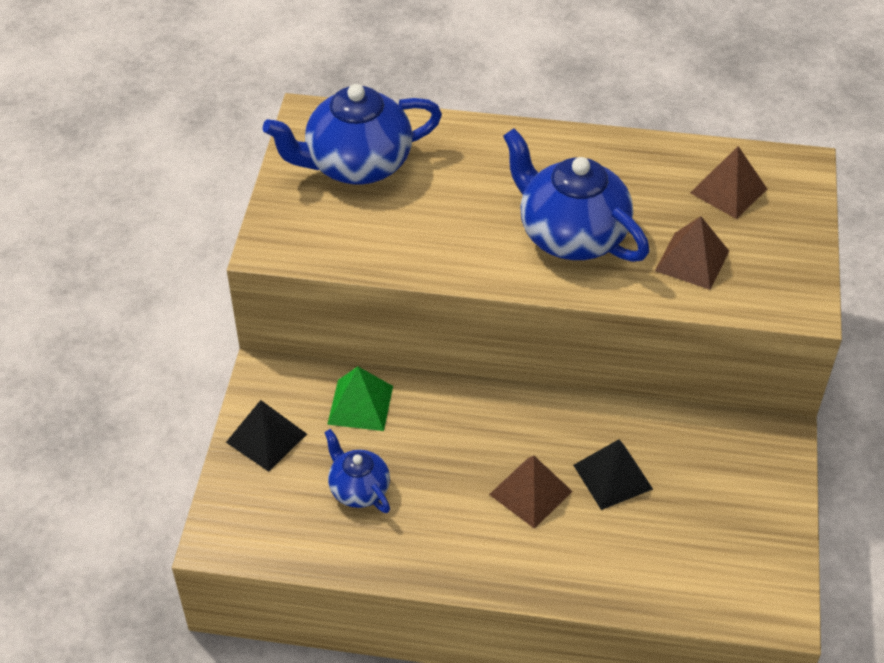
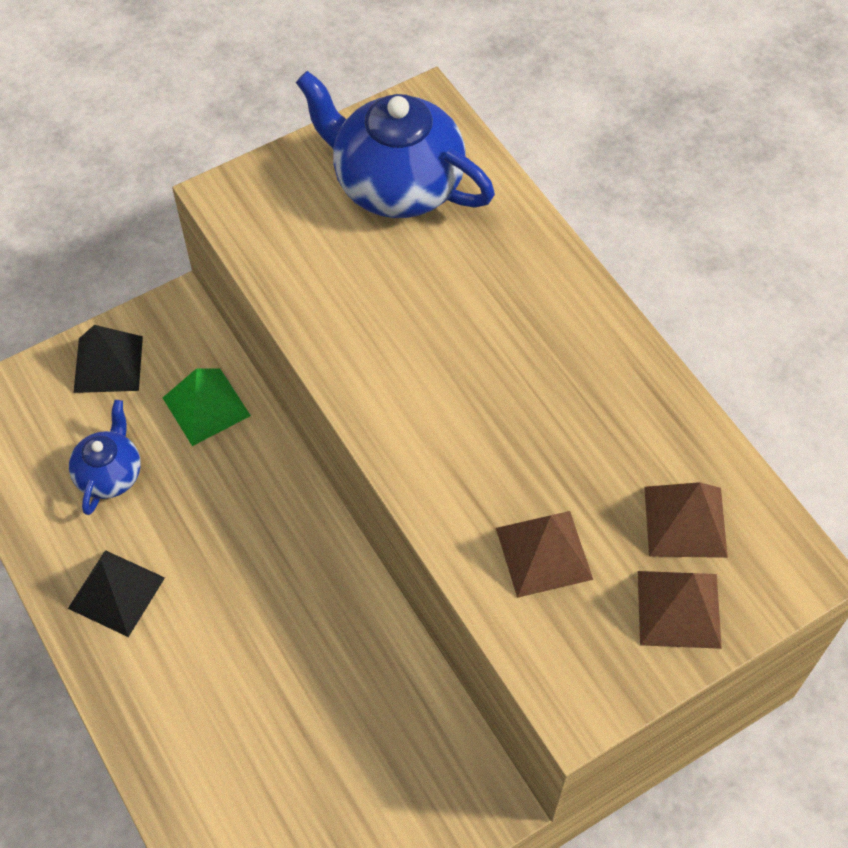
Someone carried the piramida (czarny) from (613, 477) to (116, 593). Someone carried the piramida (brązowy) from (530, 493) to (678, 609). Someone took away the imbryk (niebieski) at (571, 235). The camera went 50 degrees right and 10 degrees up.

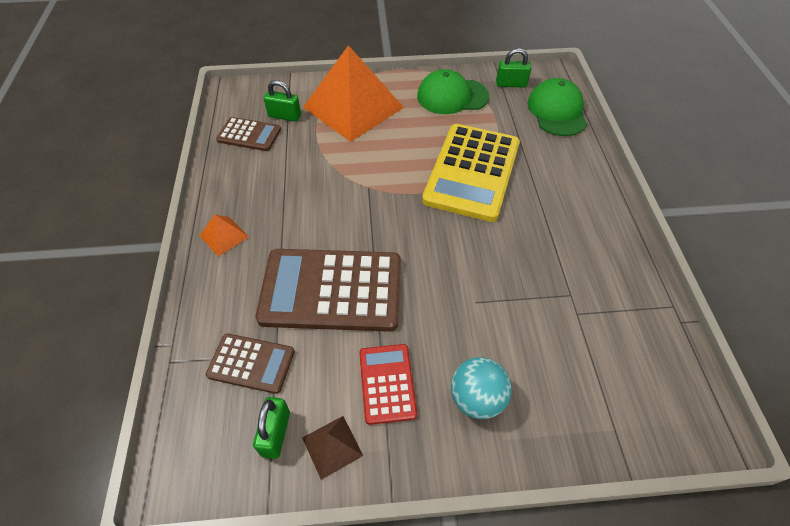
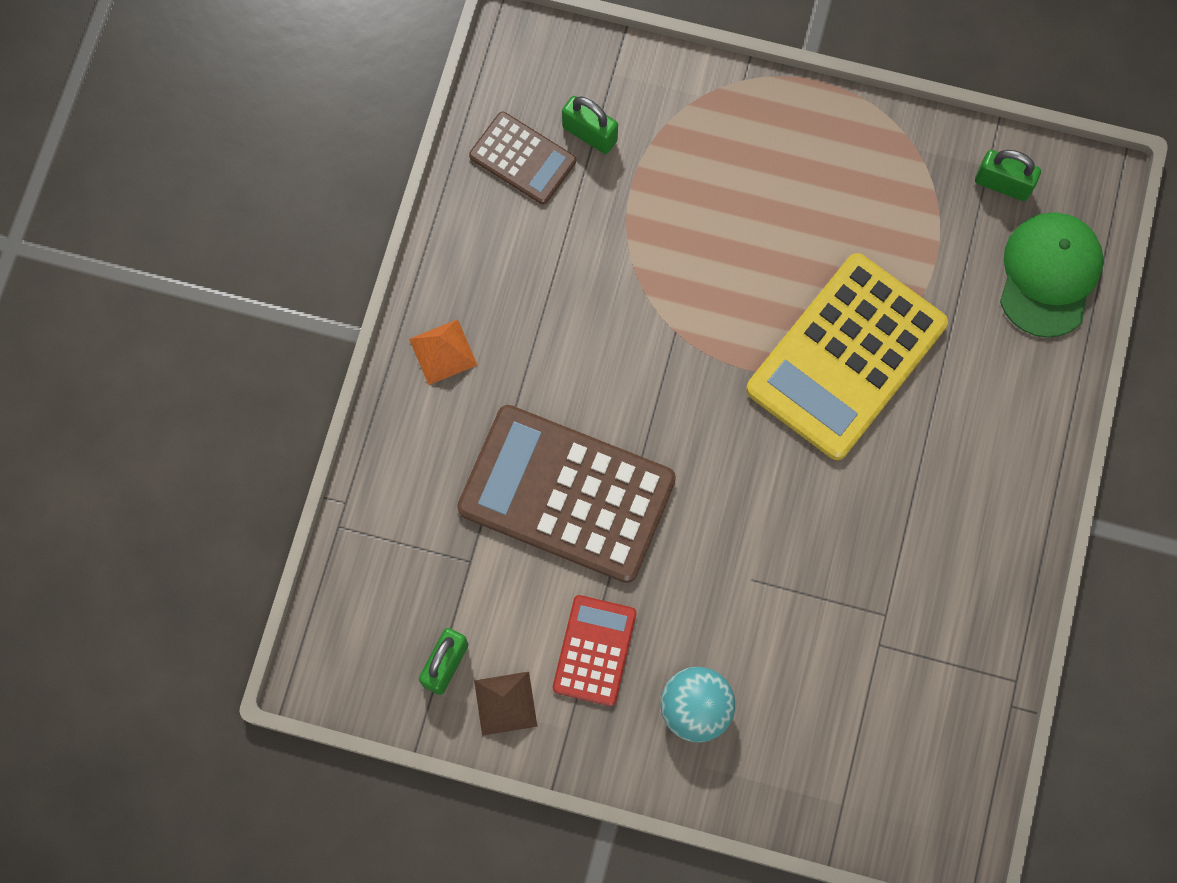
Someone took away the kalkulator (brązowy) at (251, 363). Someone took away the piramida (pomarańczowy) at (353, 107). Someone took away the czapka (zielony) at (452, 96). The camera went 20 degrees right and 20 degrees up.

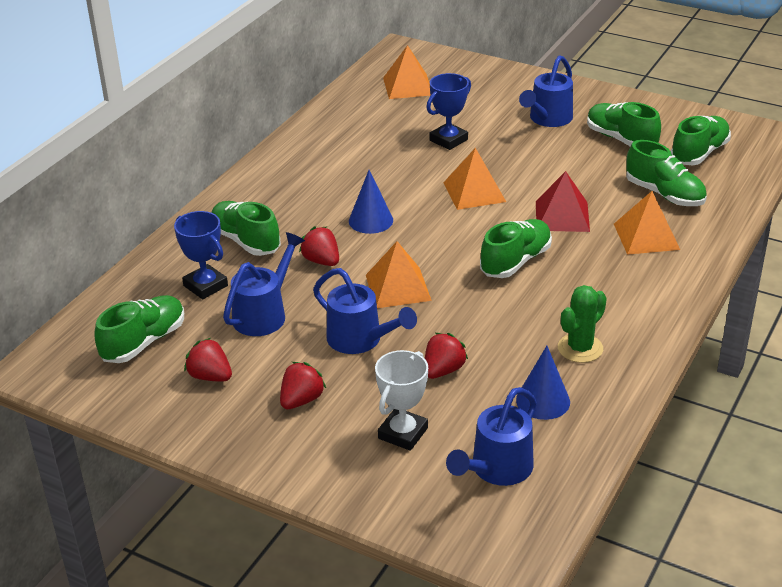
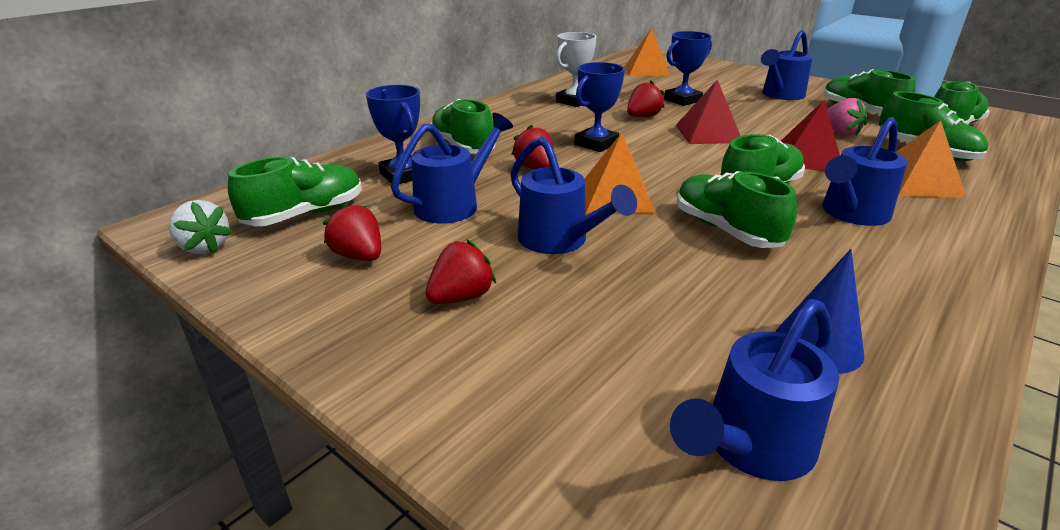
Someone put down the truskawka (biały) at (204, 247). Someone carried the puchar (biały) from (403, 433) to (574, 101). Someone swapped the stożek (niebieski) at (371, 220) for the puchar (niebieski) at (596, 144). Someone carried the truskawka (czerwony) from (443, 370) to (642, 117). Someone repainted the piramida (pomarańczowy) at (474, 192), which became the piramida (czerwony) at (708, 133). Someone put down the but (zielony) at (726, 230). Someone put down the konewka (niebieski) at (851, 214). Someone put down the truskawka (różowy) at (840, 133). Someone took away the kaktus (zielony) at (580, 348). The camera went 10 degrees right and 5 degrees down.

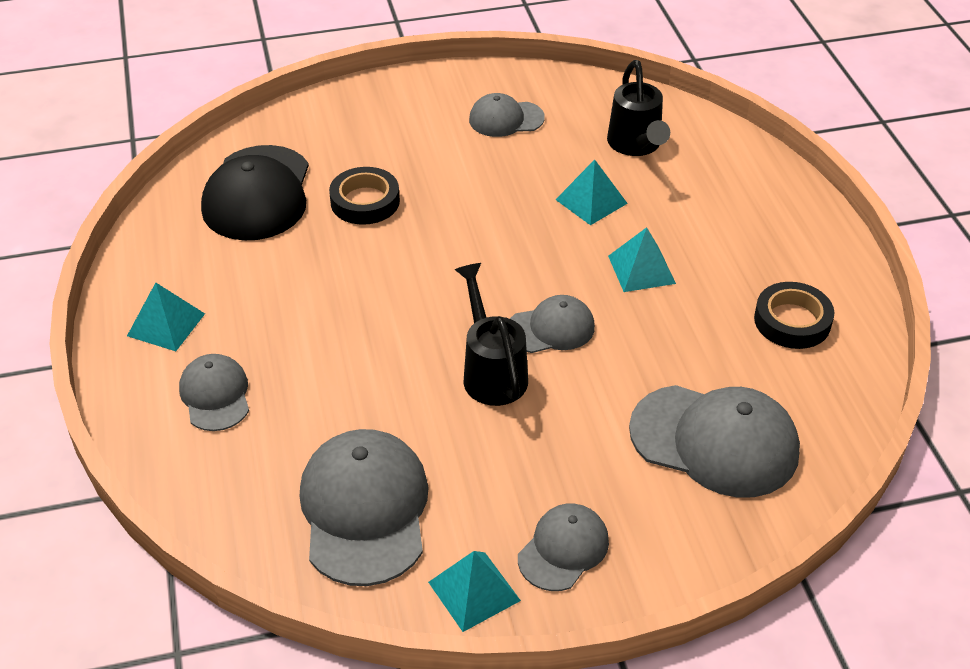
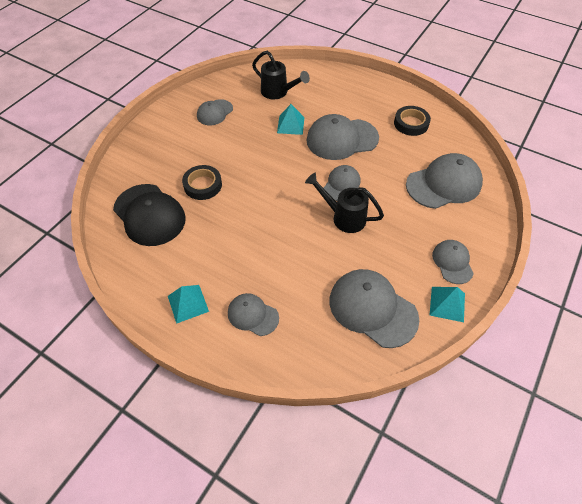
Someone swapped the piramida (turkusowy) at (641, 269) for the czapka (szary) at (341, 139). The camera went 45 degrees left and 10 degrees up.

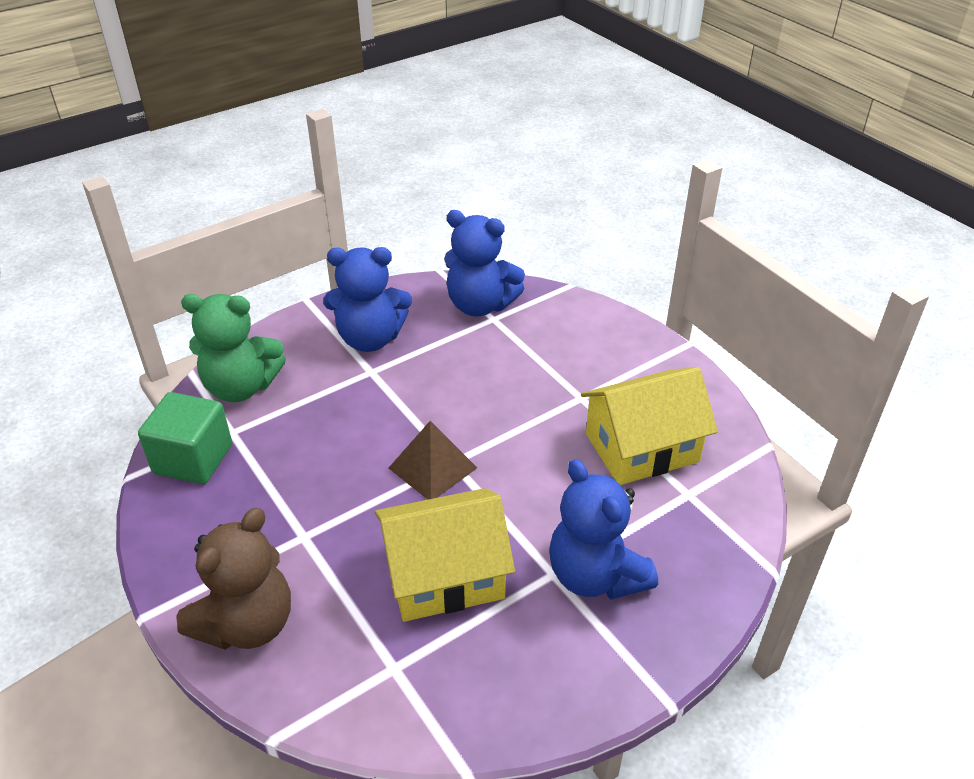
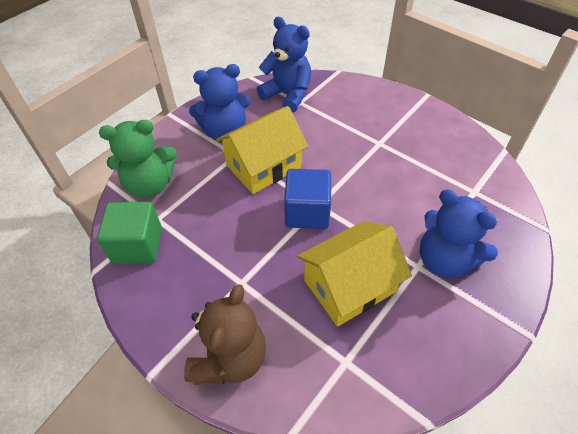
Someone carried the domek (żółty) from (642, 448) to (263, 166). Someone rotated the miś (niebieski) at (480, 305) by 150 degrees counterclockwise. Someone swapped the piramida (brązowy) at (432, 468) for the sześcian (niebieski) at (307, 212). The camera went 15 degrees left and 10 degrees up.

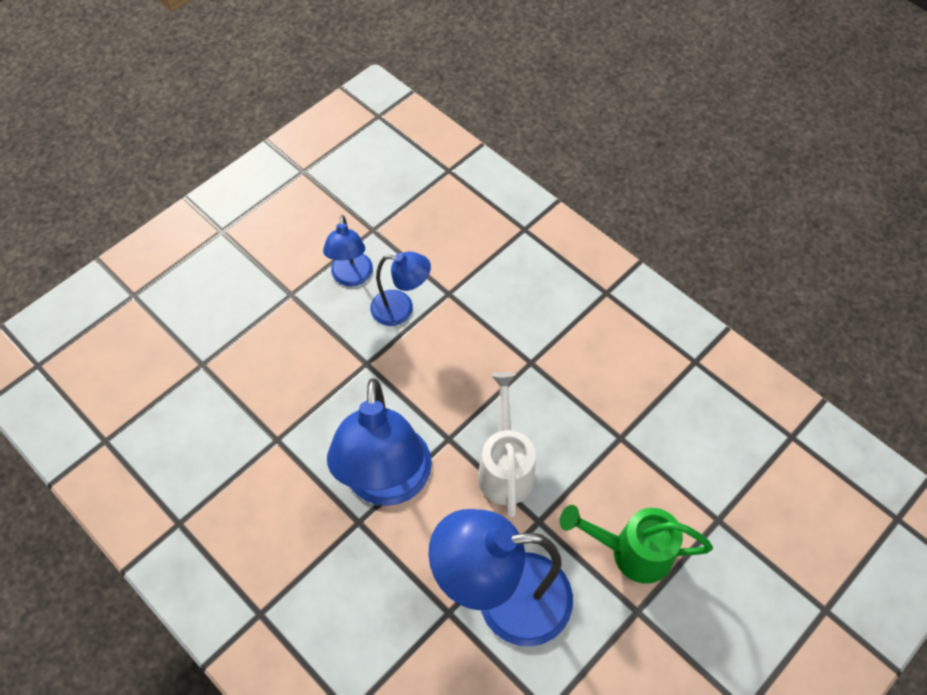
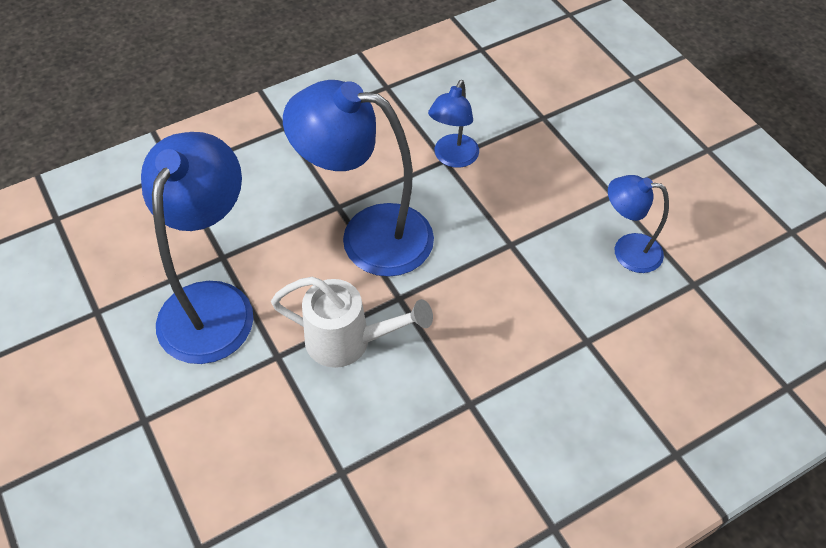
Someone carried the lampka (niebieski) from (401, 309) to (452, 158). Someone took away the konewka (zielony) at (631, 551). The camera went 105 degrees right and 5 degrees down.

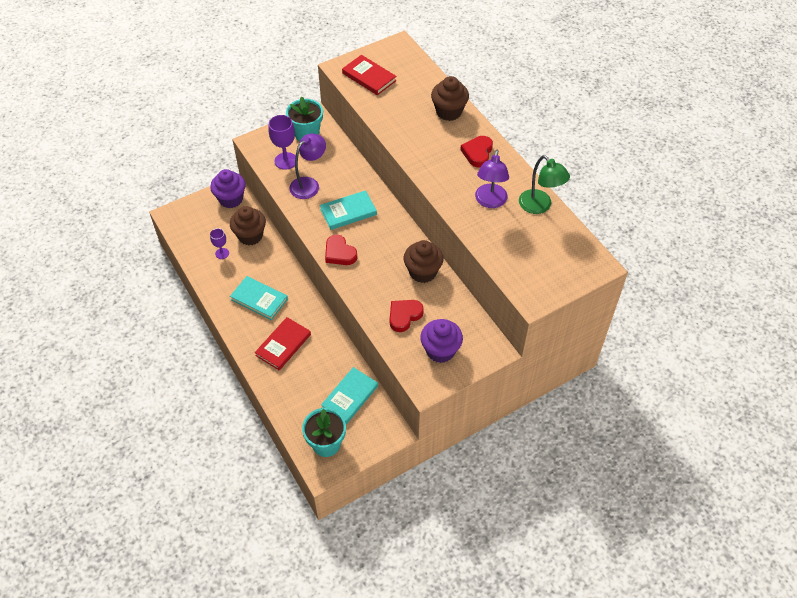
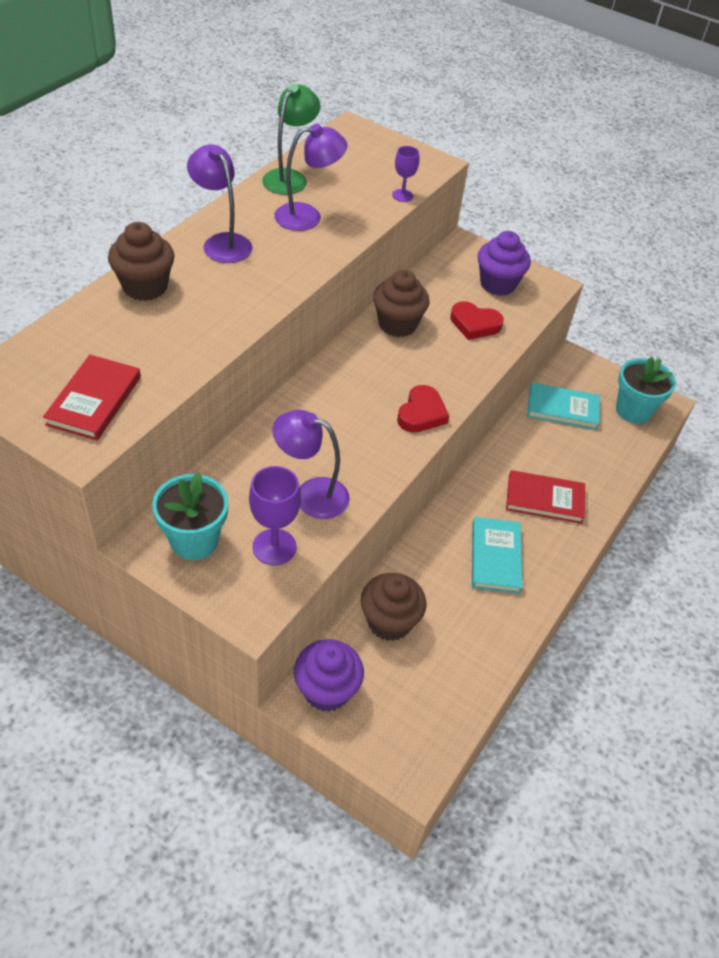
Someone swapped the serce (czerwony) at (477, 153) for the lampka (fioletowy) at (222, 242). Someone carried the kielich (fioletowy) from (222, 253) to (402, 195). Someone took away the książka (turkusowy) at (348, 212). The camera went 120 degrees left and 5 degrees down.

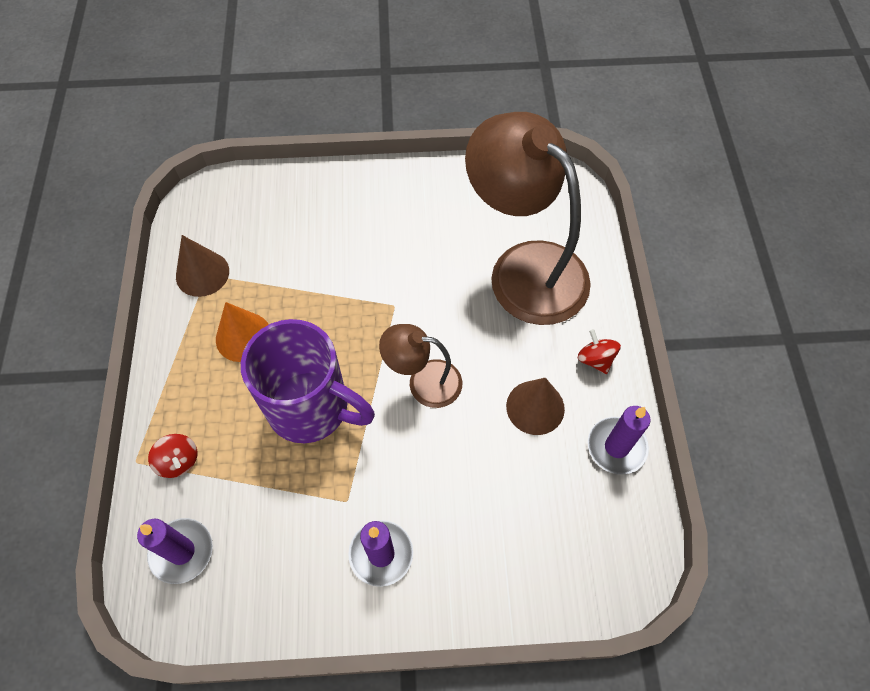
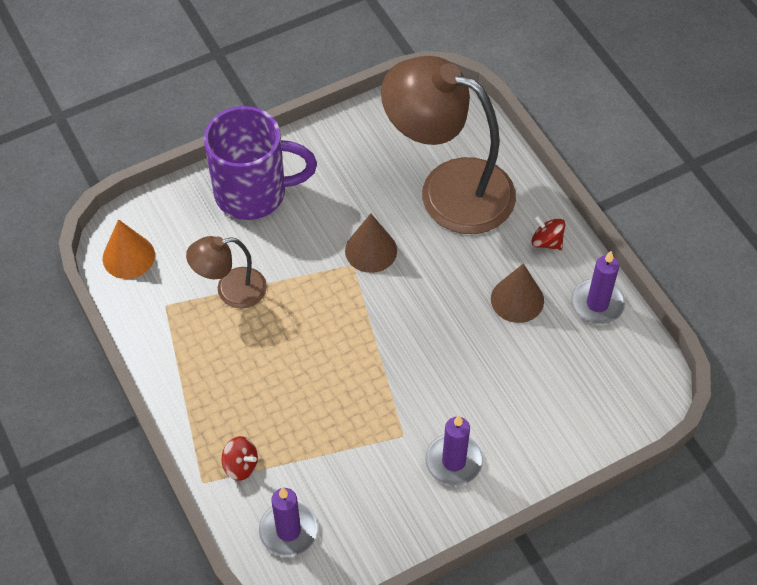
Someone carried the stożek (pomarańczowy) from (243, 336) to (128, 256). Someone carried the lampka (brązowy) from (423, 382) to (231, 290). Someone carried the kubek (fioletowy) from (311, 408) to (253, 193). Someone carried the stożek (brązowy) from (202, 273) to (371, 250). The camera went 25 degrees left and 5 degrees down.

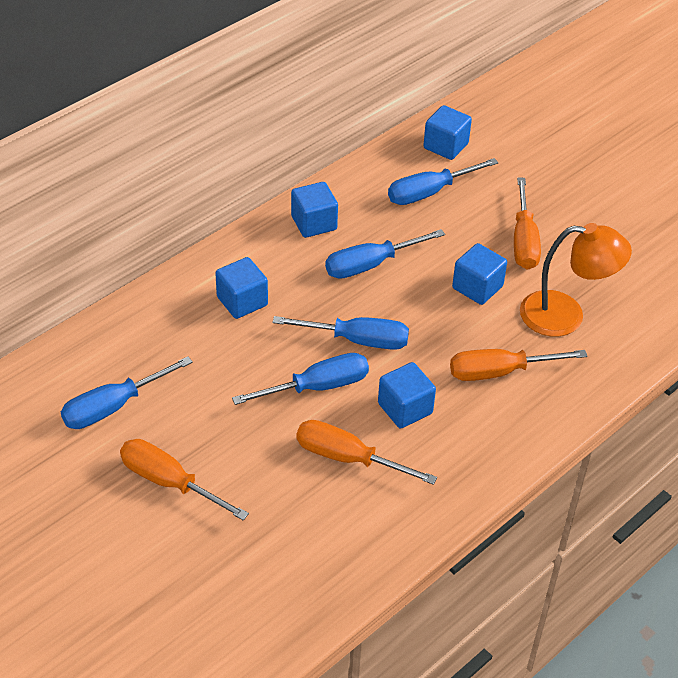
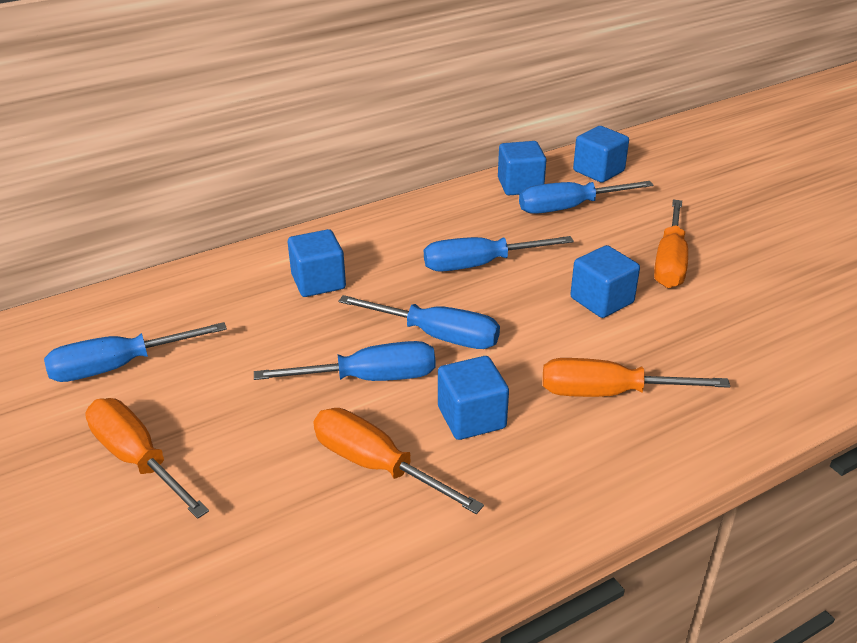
Someone carried the sześcian (niebieski) from (314, 223) to (520, 185). Someone took away the lampka (pomarańczowy) at (565, 315). The camera went 15 degrees right and 10 degrees down.

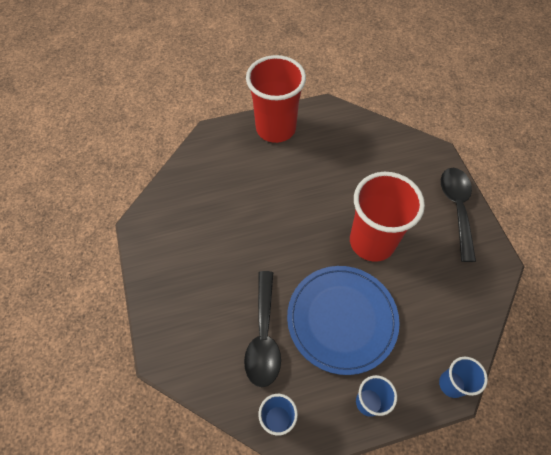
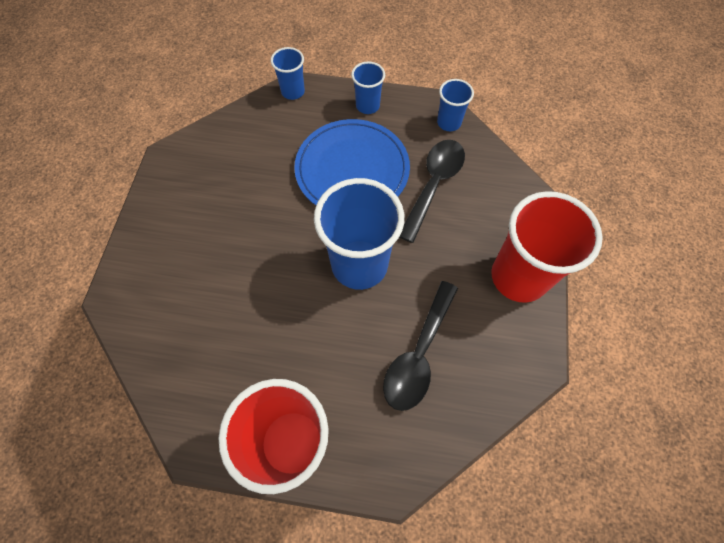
Someone put down the szklanka (niebieski) at (359, 264). Someone carried the łyżka (czarny) from (456, 208) to (418, 354). Someone carried the szklanka (czerwony) from (372, 242) to (519, 277). The camera went 155 degrees left and 5 degrees up.

